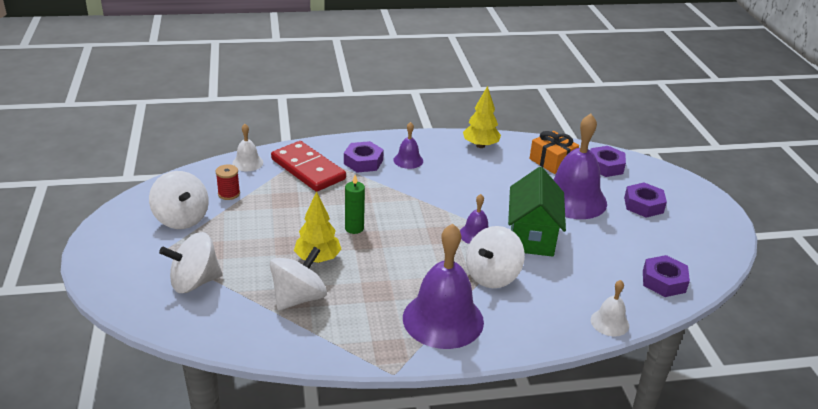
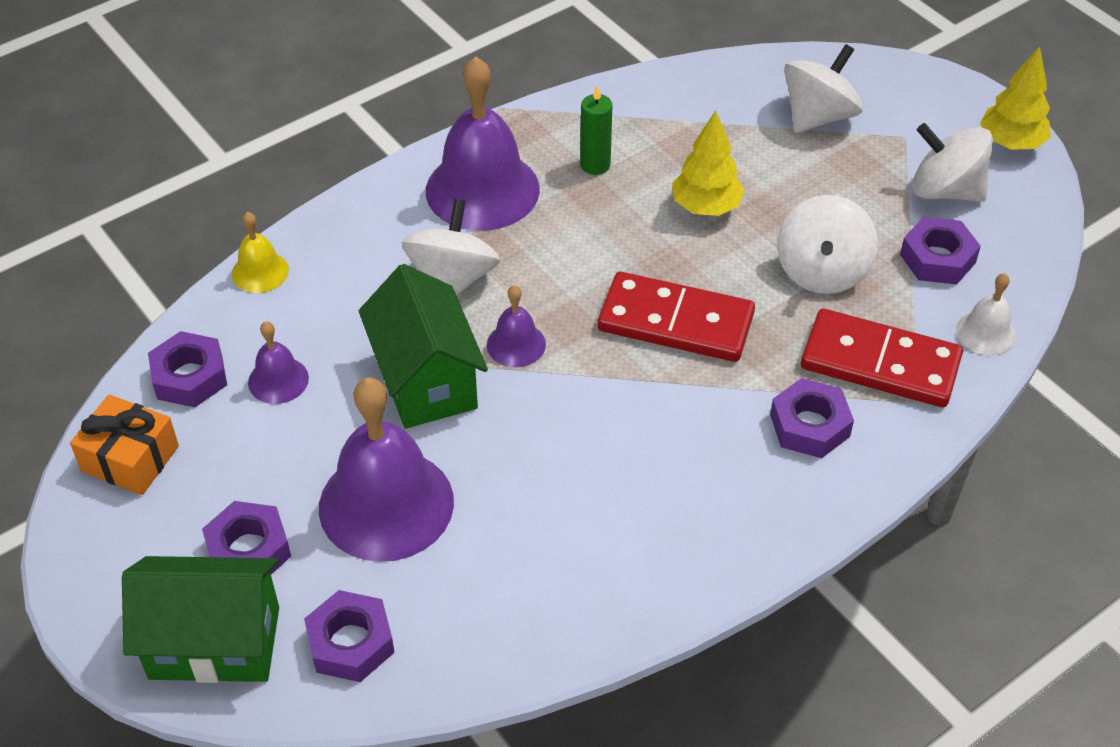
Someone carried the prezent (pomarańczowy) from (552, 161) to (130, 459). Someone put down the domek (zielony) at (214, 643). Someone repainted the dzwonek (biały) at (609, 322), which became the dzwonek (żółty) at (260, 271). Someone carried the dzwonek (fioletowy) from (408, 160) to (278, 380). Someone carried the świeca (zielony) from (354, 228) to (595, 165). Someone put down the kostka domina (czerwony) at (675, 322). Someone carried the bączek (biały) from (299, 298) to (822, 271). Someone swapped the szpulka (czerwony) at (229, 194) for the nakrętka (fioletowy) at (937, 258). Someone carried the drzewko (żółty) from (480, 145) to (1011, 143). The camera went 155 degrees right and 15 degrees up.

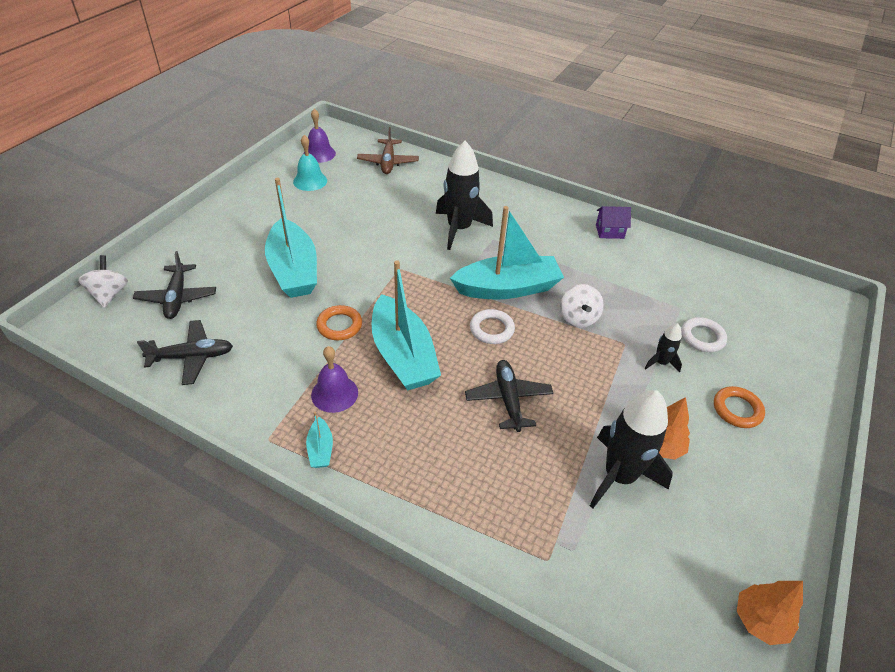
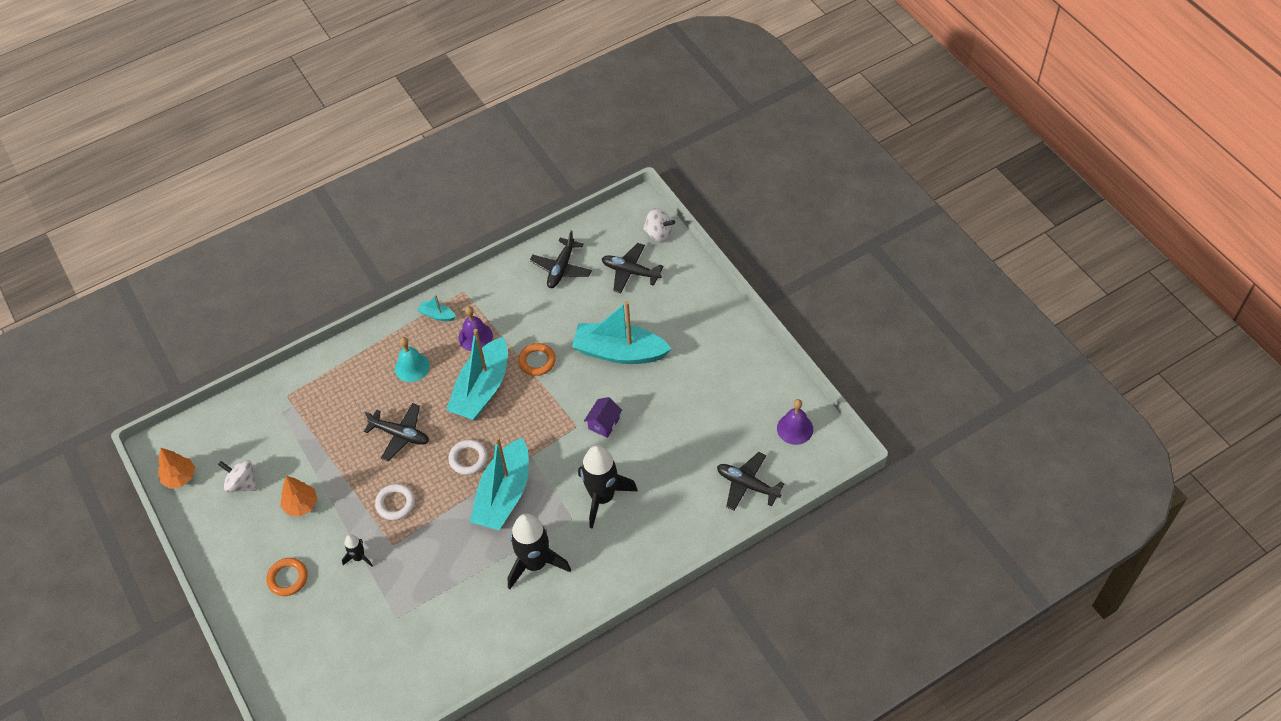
Someone carried the bączek (biały) from (578, 318) to (242, 483). Someone carried the pierścień (biały) from (702, 337) to (395, 503). Someone carried the dzwonek (turkusowy) from (310, 181) to (412, 367). Someone rotated the łódka (turkusowy) at (403, 355) by 75 degrees counterclockwise. Someone carried the rakieta (czarny) from (619, 476) to (535, 563). Someone carried the domek (fioletowy) from (609, 231) to (604, 423). Someone repainted the samolot (brązowy) at (388, 162), which became the samolot (czarny) at (747, 485). The camera went 125 degrees right and 10 degrees up.

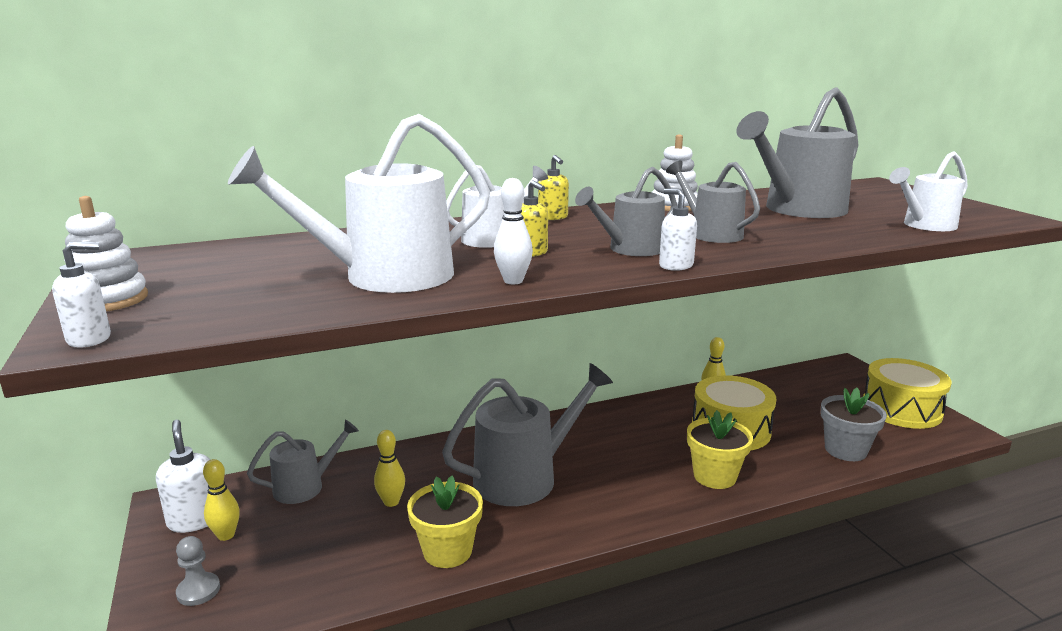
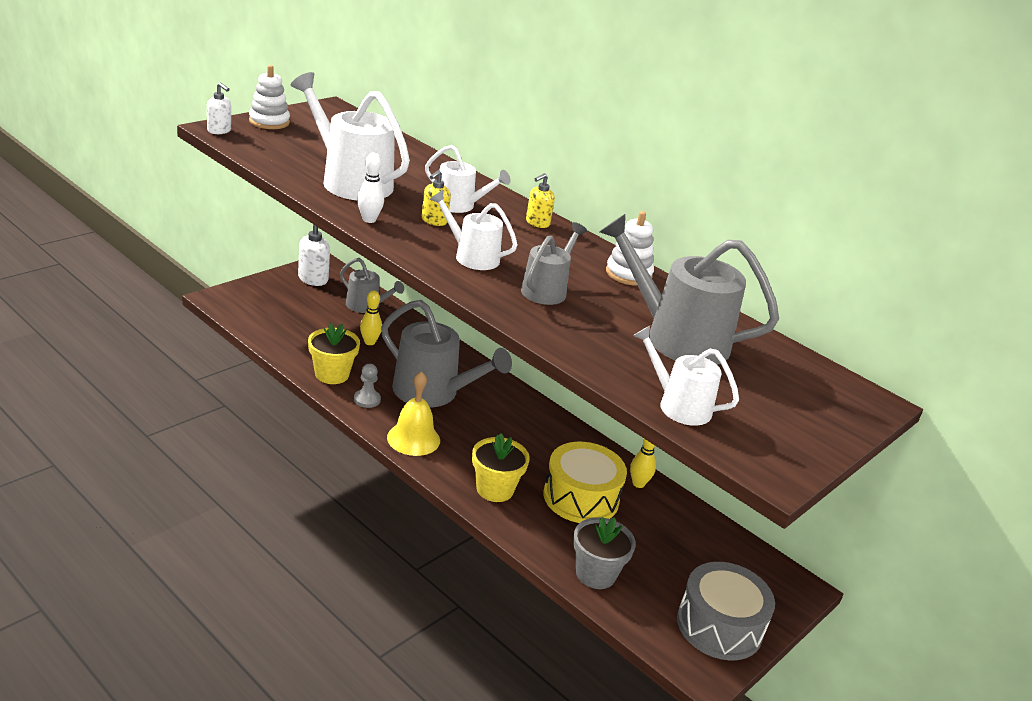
Someone carried the pionek (szary) from (198, 591) to (367, 400). Someone put down the dzwonek (żółty) at (413, 439). Someone repainted the konewka (szary) at (630, 249), which became the konewka (biały) at (471, 256). Someone repainted the bęben (żółty) at (901, 409), which became the bęben (szary) at (719, 626). Someone took away the kręgiel (żółty) at (226, 535). Someone took away the dozownik mydła (biały) at (675, 266). The camera went 60 degrees right and 10 degrees up.

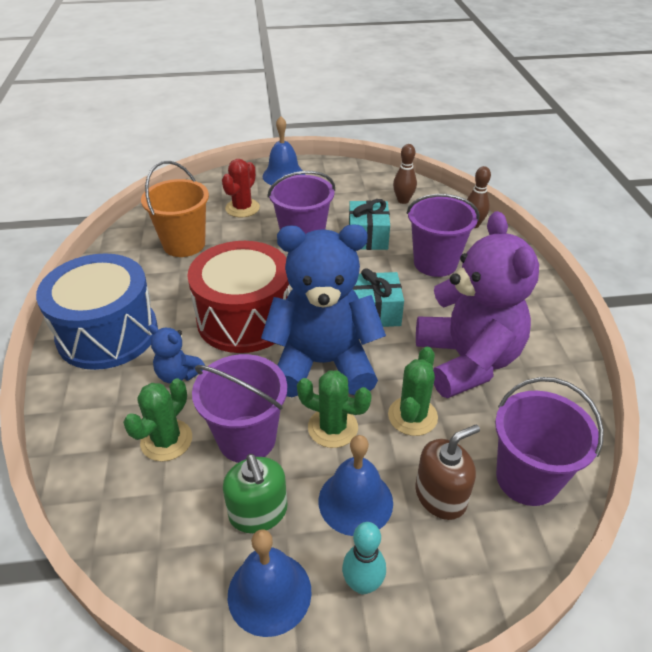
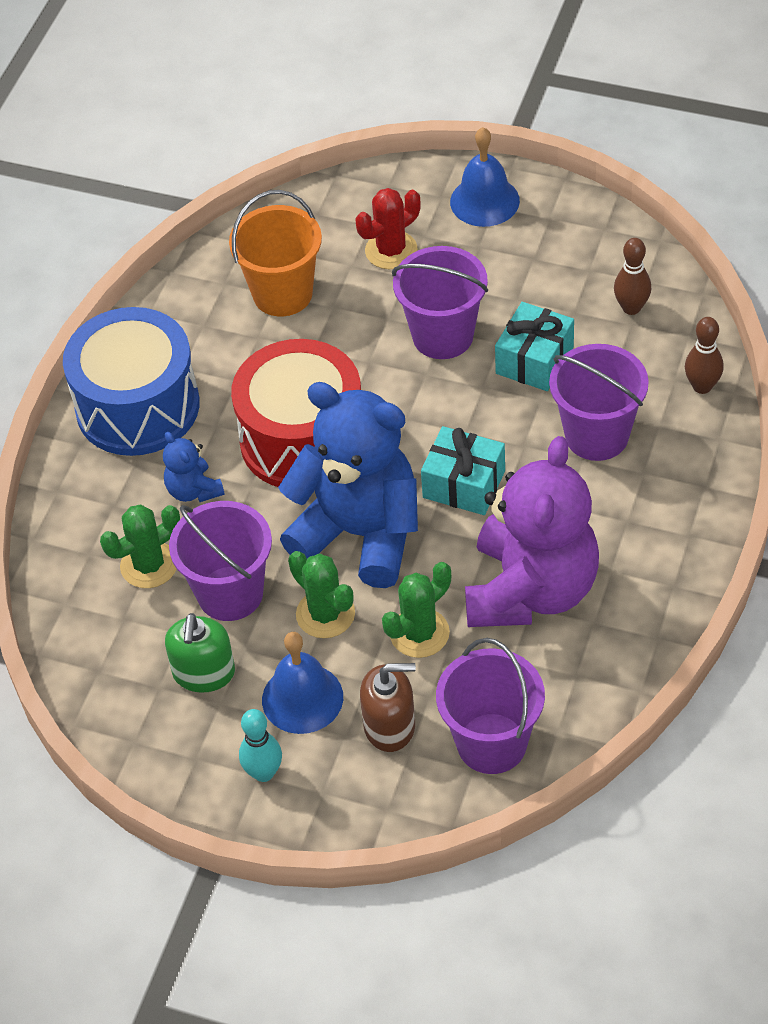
Someone took away the dzwonek (niebieski) at (269, 593). The camera went 30 degrees right and 10 degrees up.

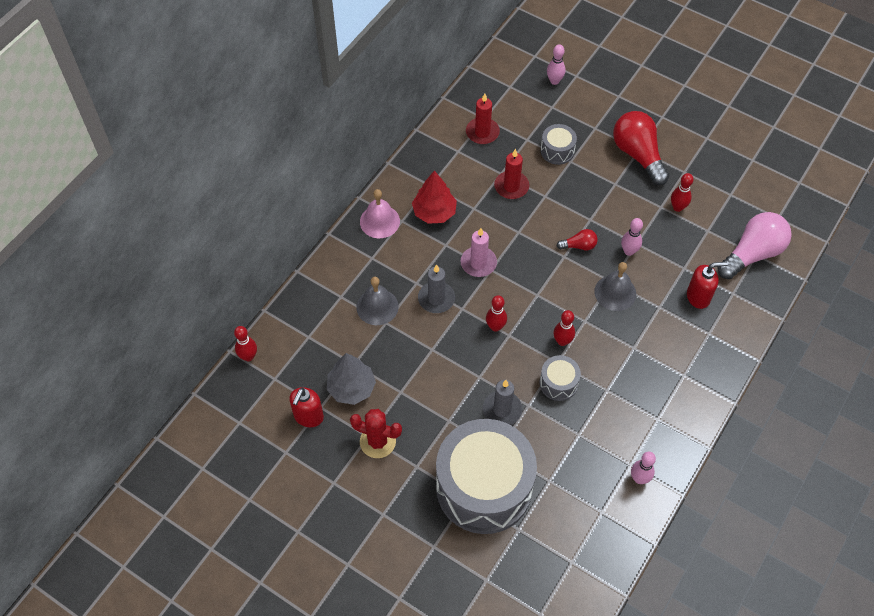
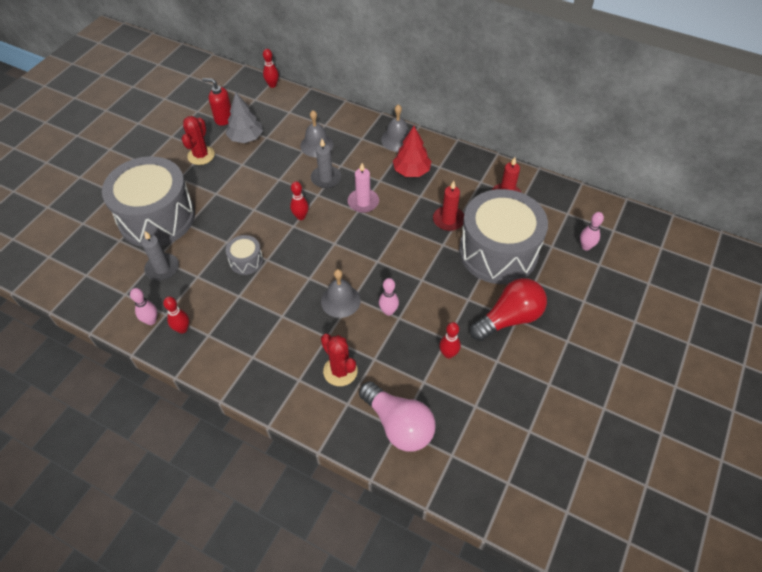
Someone carried the świeca (szary) from (502, 409) to (162, 268). Someone carried the kręgiel (czerwony) from (562, 341) to (182, 329). Someone swapped the dozownik mydła (czerwony) at (698, 297) for the kaktus (czerwony) at (340, 371). Someone repainted the dzwonek (różowy) at (379, 221), which became the dzwonek (szary) at (397, 139). Someone scaled the bęben (szary) at (557, 151) by 2.37. Someone took away the żarówka (czerwony) at (579, 246). The camera went 85 degrees right and 5 degrees down.

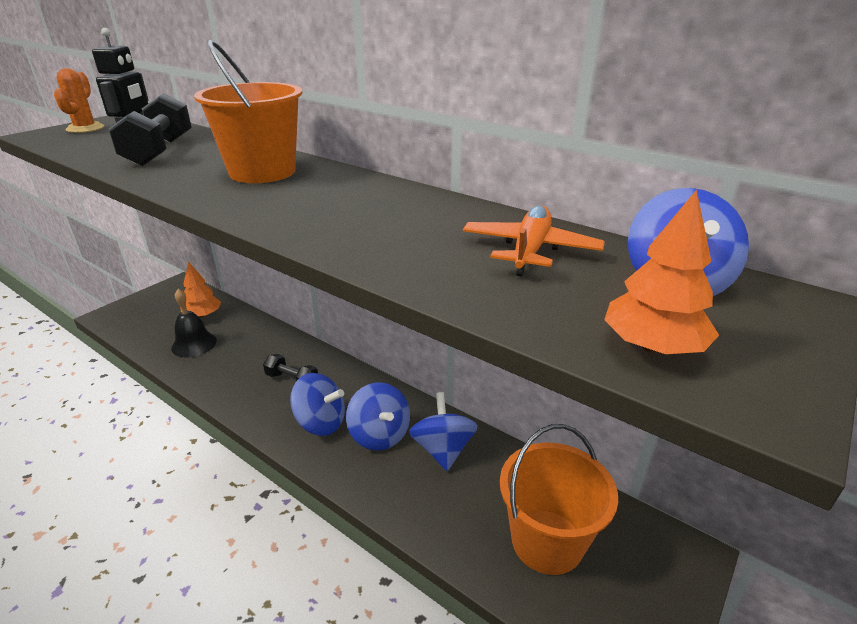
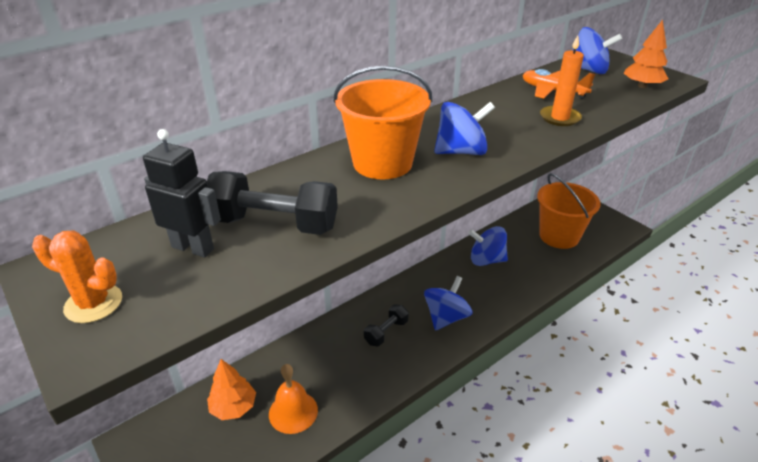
Someone repainted the dzwonek (czarny) at (194, 344), which became the dzwonek (pomarańczowy) at (293, 412). Someone carried the bączek (niebieski) from (379, 435) to (461, 151). Someone put down the świeca (pomarańczowy) at (560, 118). The camera went 75 degrees left and 5 degrees up.

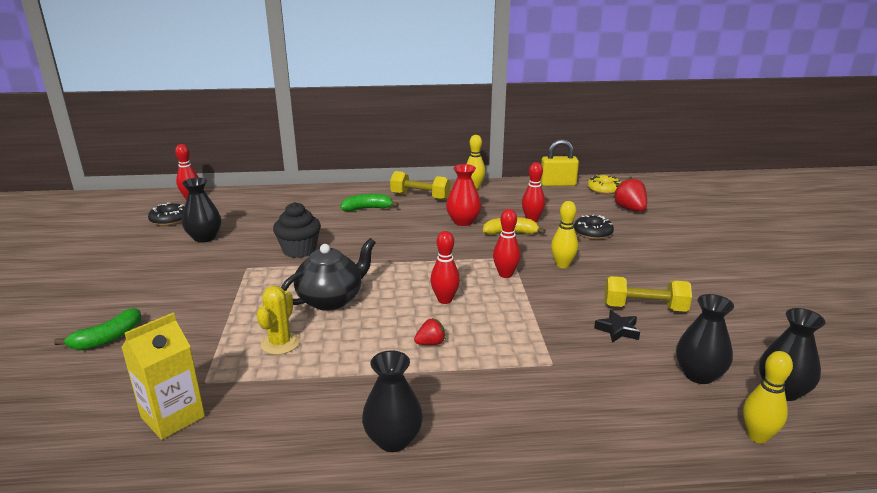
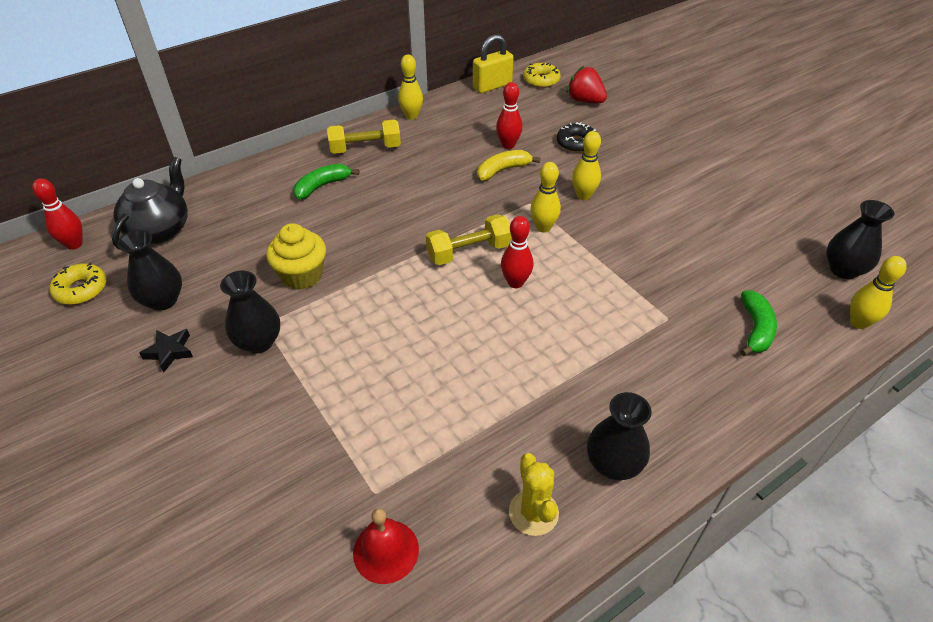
Someone repainted the donut (czarny) at (169, 219), which became the donut (żółty) at (81, 289). Someone carried the imbryk (czarny) from (331, 299) to (160, 230). Someone carried the gwiazda (czarny) from (617, 330) to (169, 352). Someone carried the wazon (czarny) from (699, 374) to (258, 342). Someone repainted the muffinka (czarny) at (299, 250), which became the muffinka (żółty) at (302, 275). Someone swapped the karton mleka (żółty) at (173, 417) for the dzwonek (czerwony) at (386, 551). Someone carried the hantel (żółty) from (644, 307) to (469, 252). Someone carried the kaktus (żółty) from (280, 343) to (533, 512). Someone repainted the kręgiel (czerwony) at (505, 274), which became the kręgiel (żółty) at (543, 227). Someone carried the banan (zielony) from (108, 338) to (755, 329). Someone took away the truskawka (czerwony) at (430, 343). Someone took away the wazon (czerwony) at (463, 221). The camera went 30 degrees left and 20 degrees up.

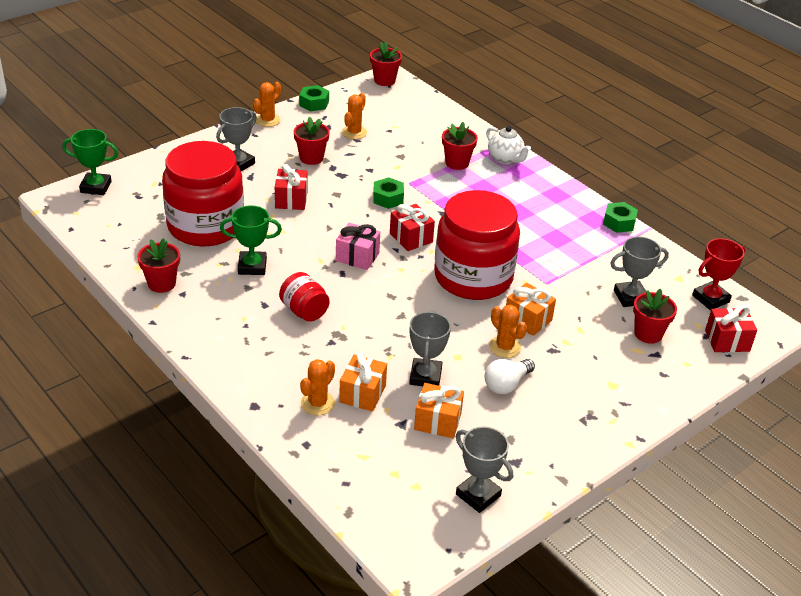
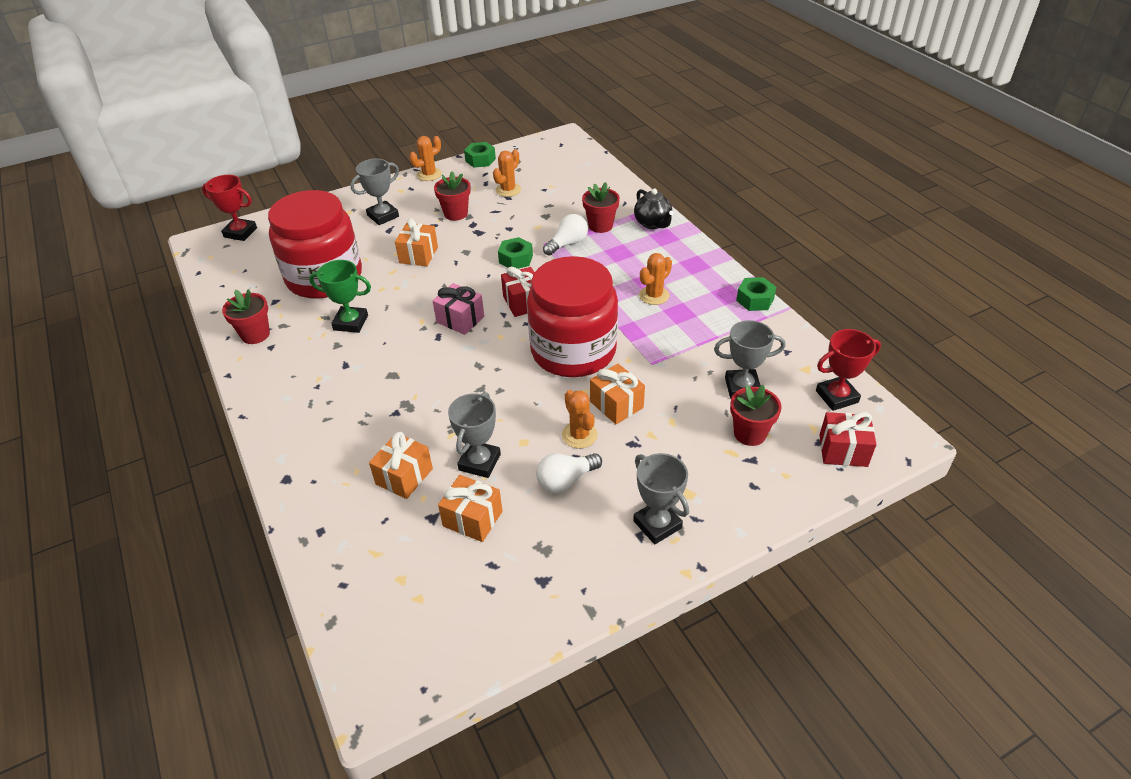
Someone repainted the puchar (zielony) at (96, 187), which became the puchar (czerwony) at (240, 232). Someone repainted the prezent (czerwony) at (291, 199), which became the prezent (pomarańczowy) at (418, 255). Someone put down the żarówka (biały) at (567, 244). Someone carried the puchar (szary) from (478, 495) to (657, 524). Someone repainted the imbryk (biały) at (505, 159), which became the imbryk (czarny) at (653, 223). Someone carried the kaktus (pomarańczowy) from (317, 403) to (654, 295). Someone took away the słoik (czerwony) at (304, 311). Someone took away the doniczka (czerwony) at (384, 80). The camera went 15 degrees right and 5 degrees up.

